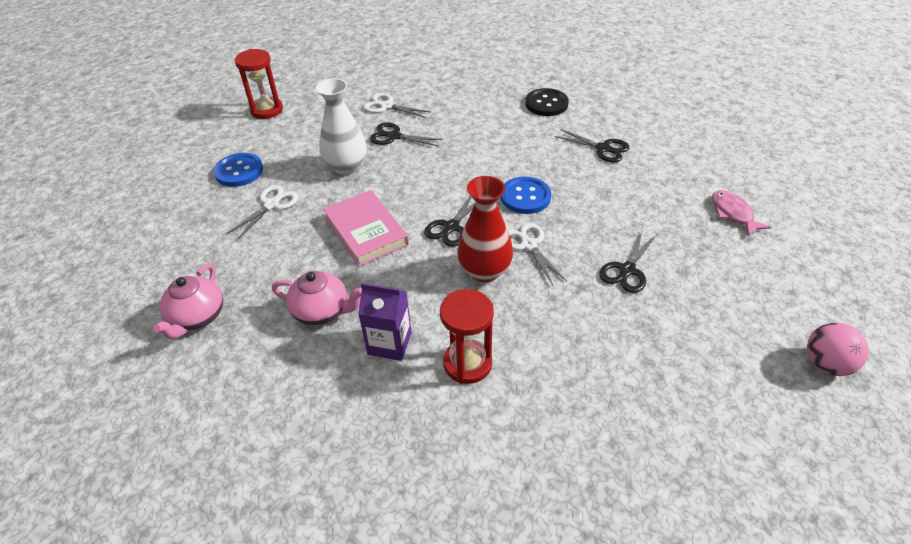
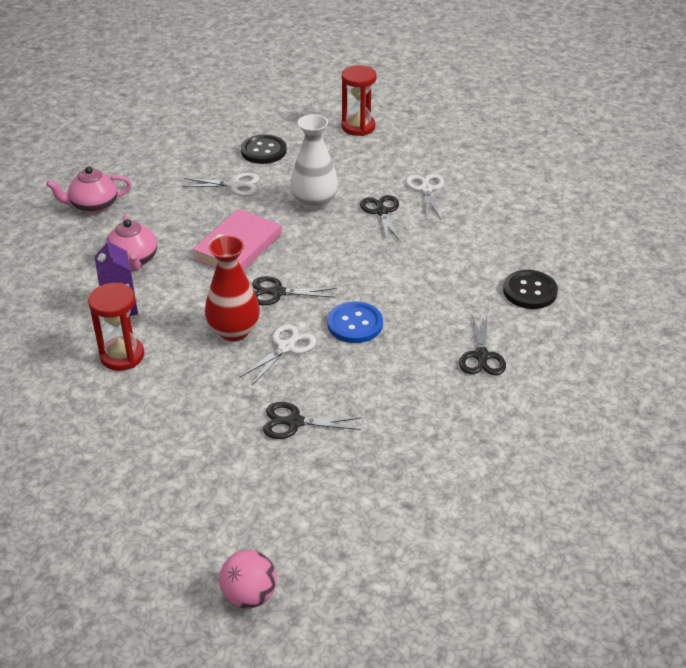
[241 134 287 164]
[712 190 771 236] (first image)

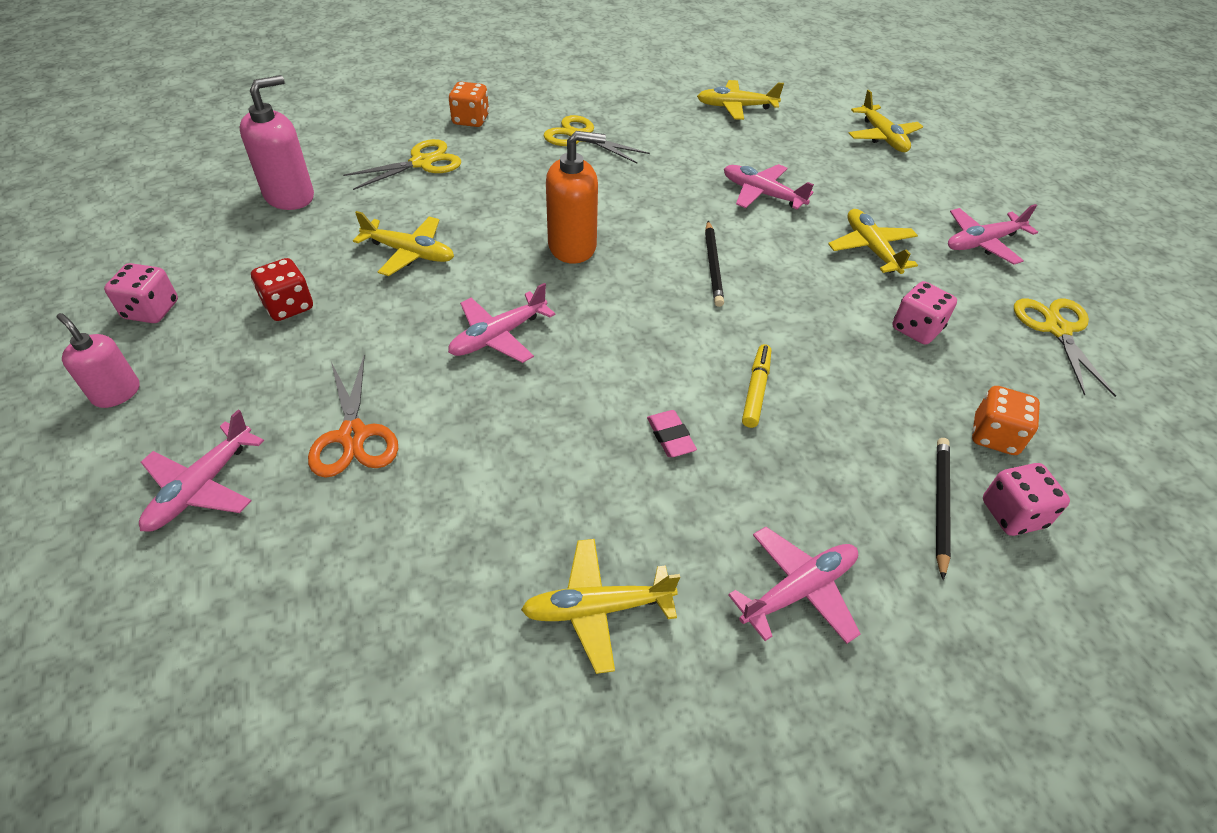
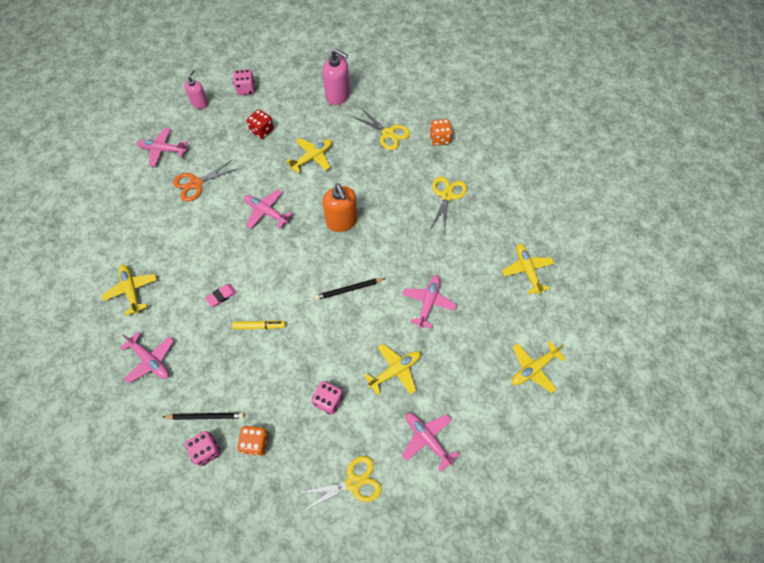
[286 138 332 173]

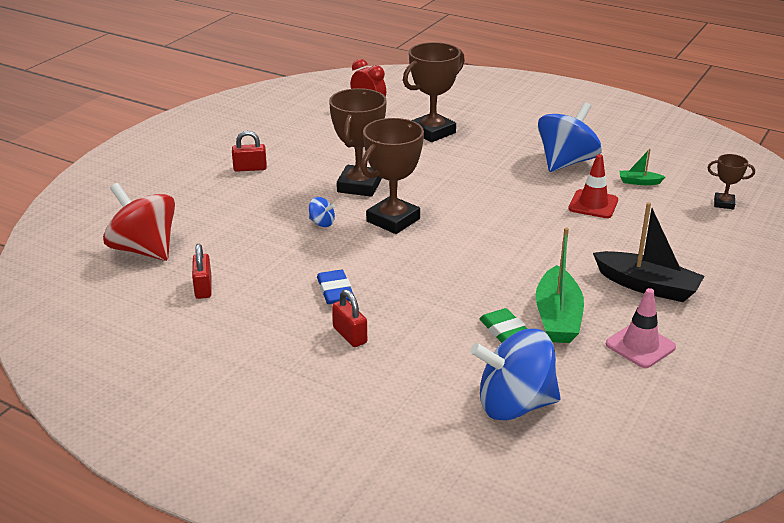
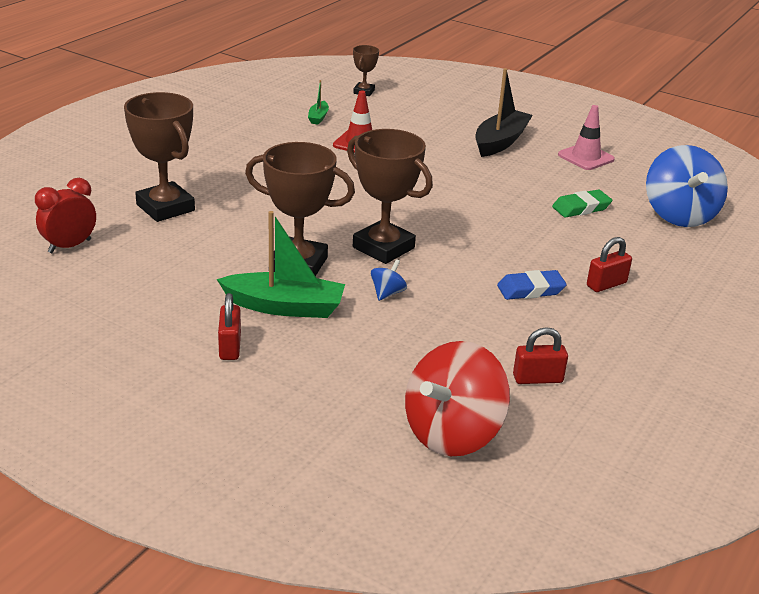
[538 102 602 172] (first image)
[217 211 345 318]

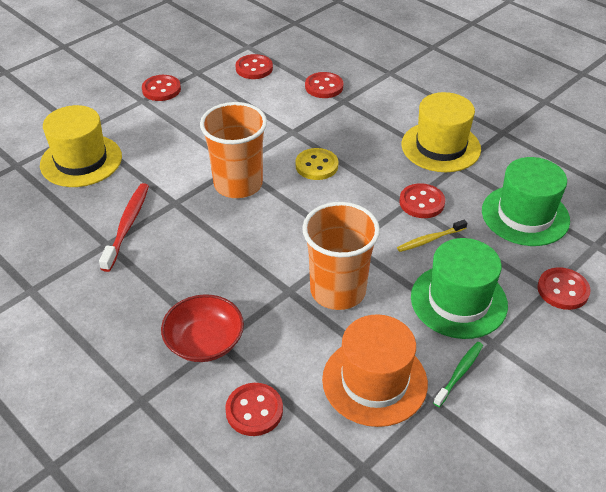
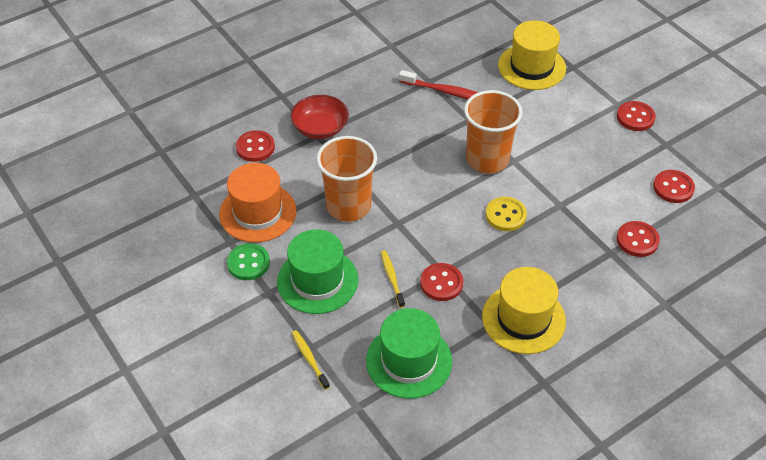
[292 330 330 390]
[227 243 270 280]

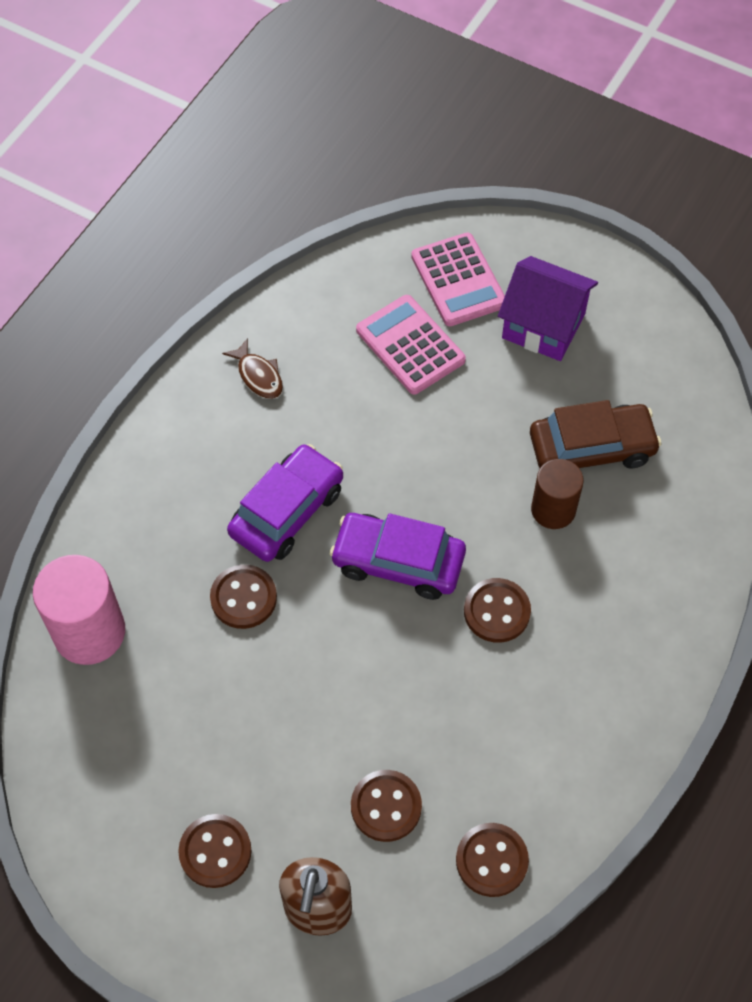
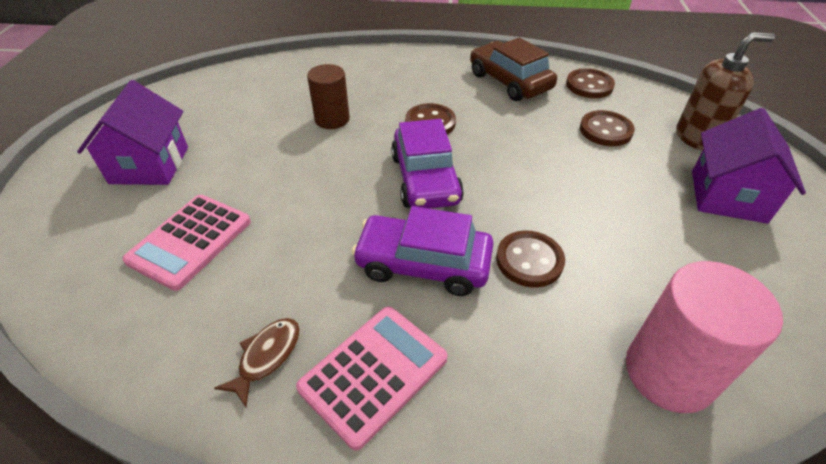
[296 307 448 450]
[470 37 557 101]
[692 108 806 224]

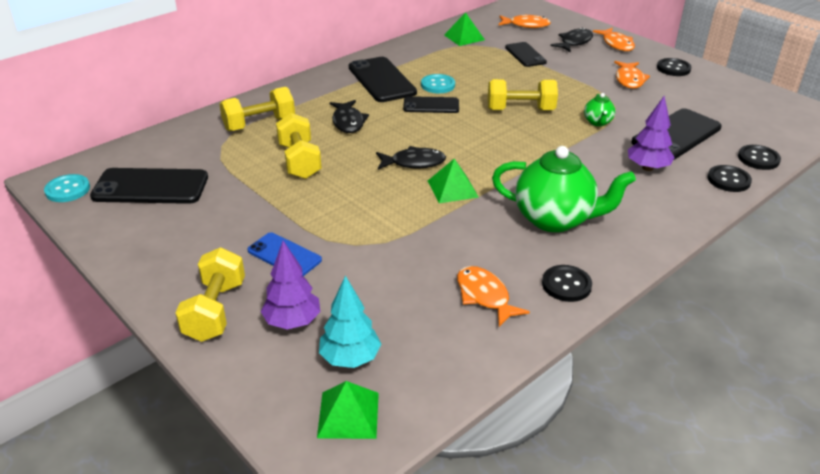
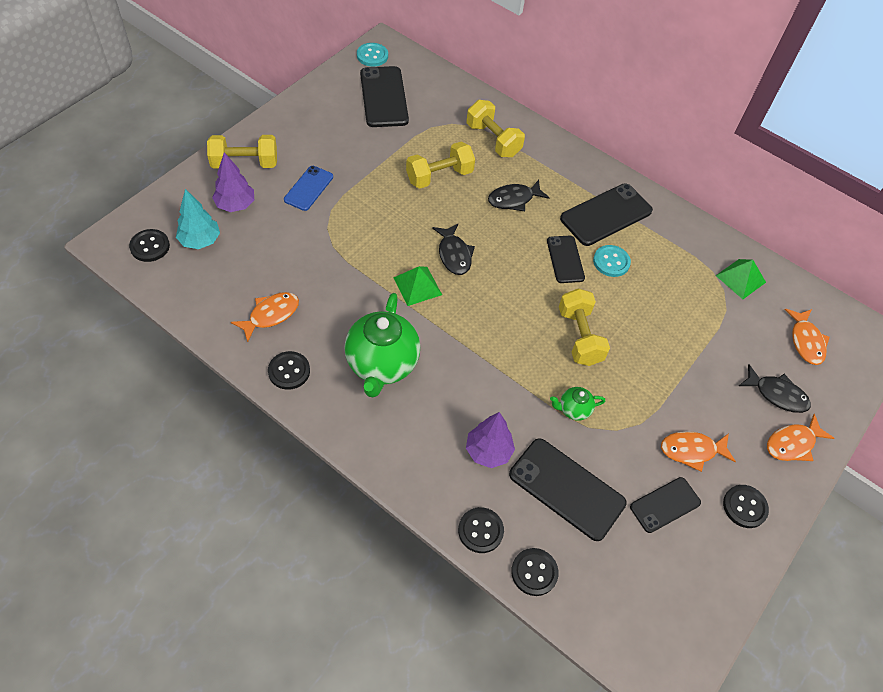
[630 477 701 533]
[129 229 170 262]

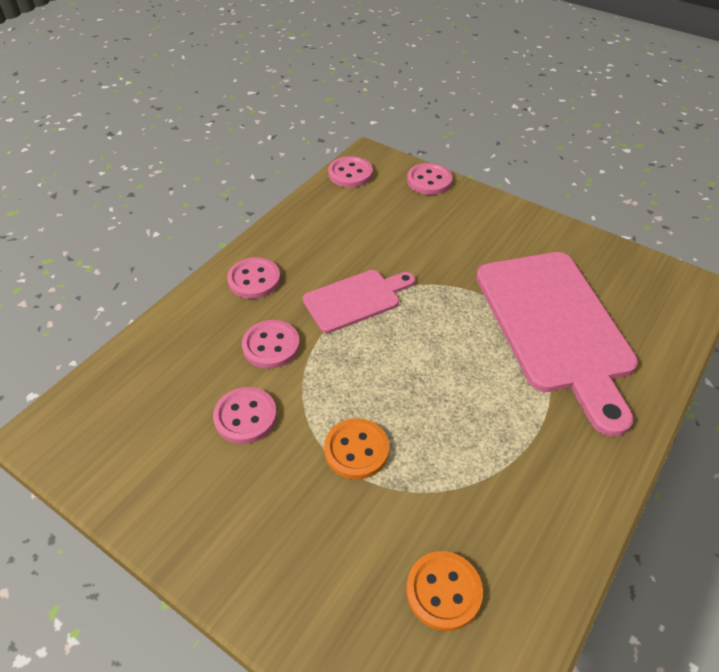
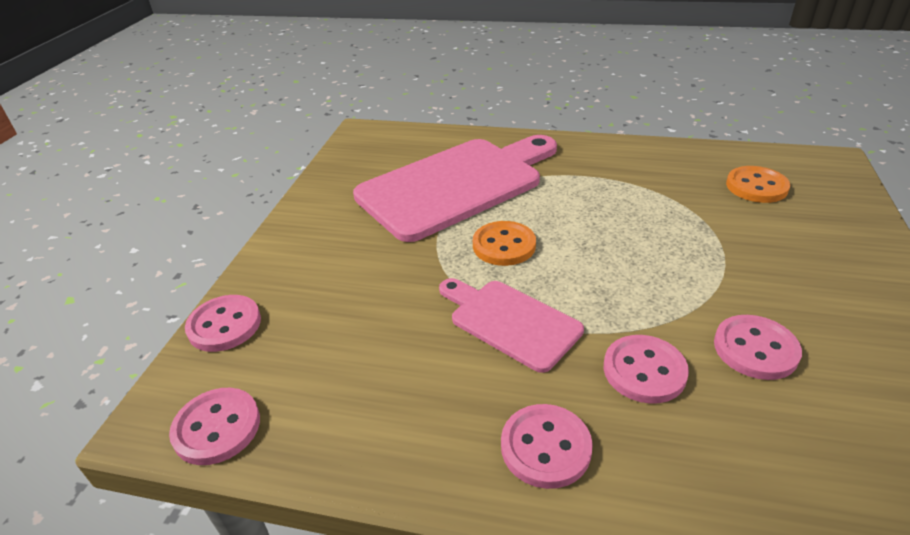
[473 221 536 266]

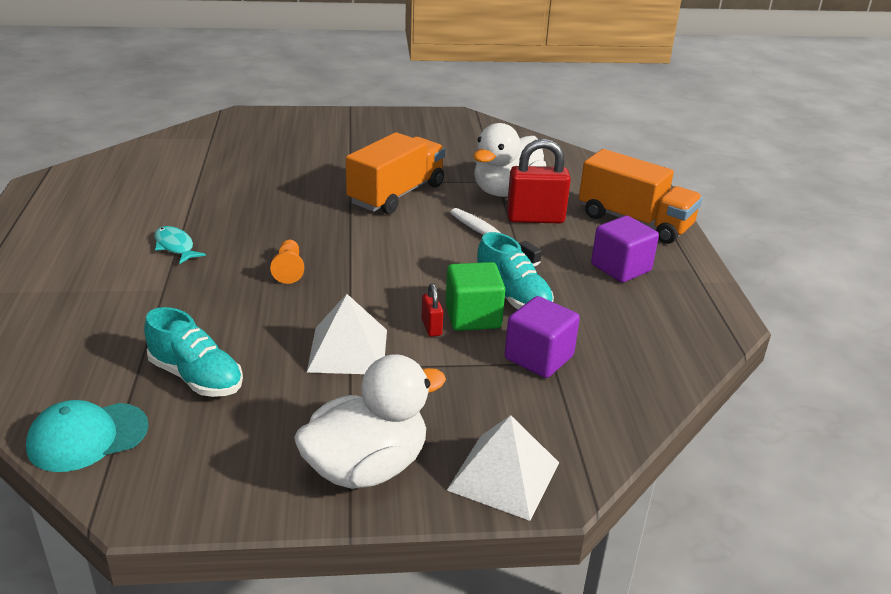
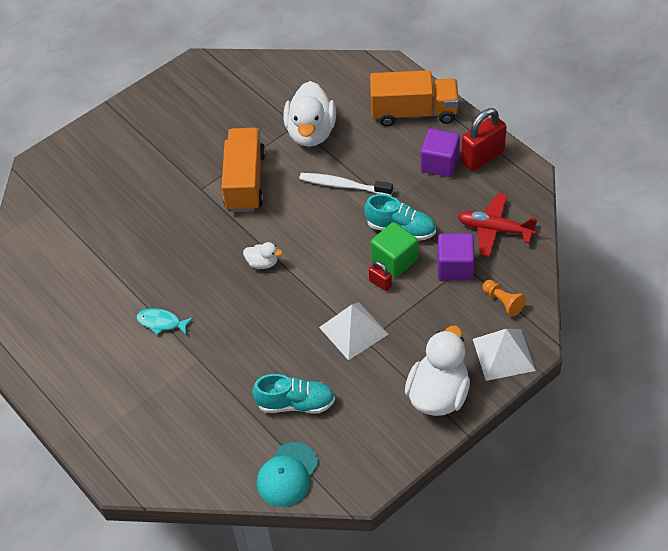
[461 108 507 172]
[482 280 526 317]
[458 193 537 257]
[243 242 283 269]

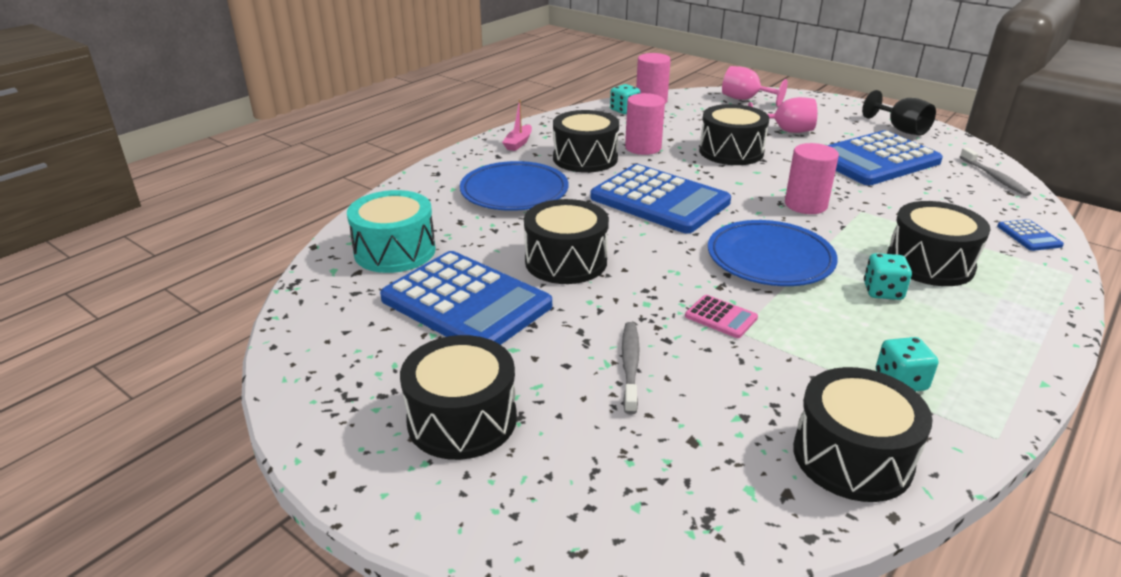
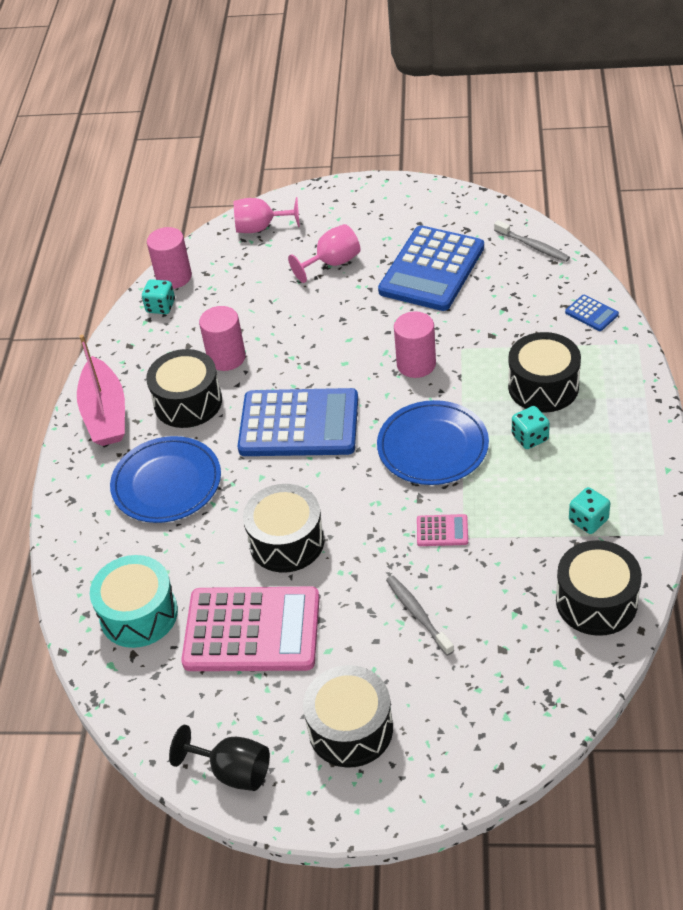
[169 725 270 791]
[77 335 125 446]
[699 104 769 165] (first image)
[181 586 320 671]

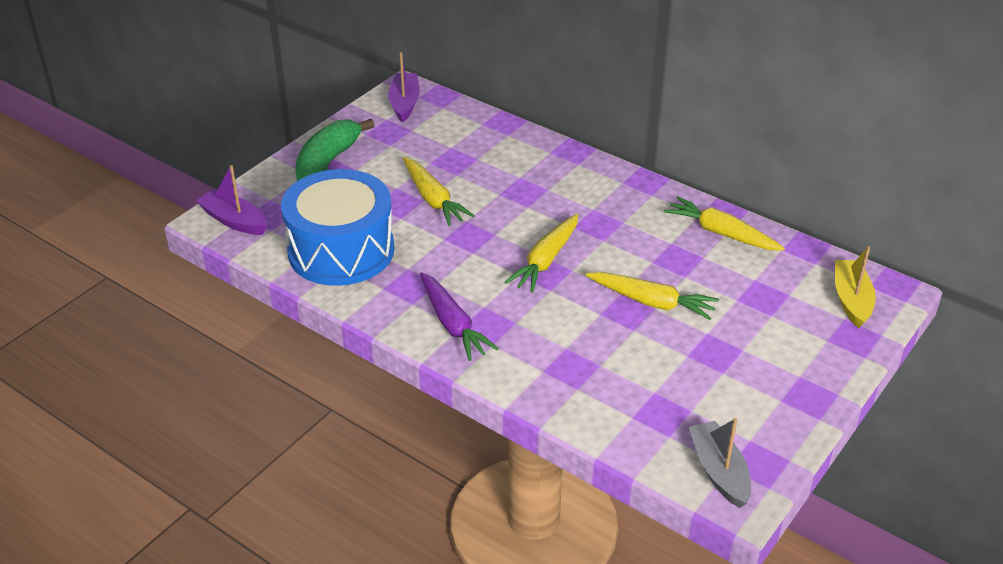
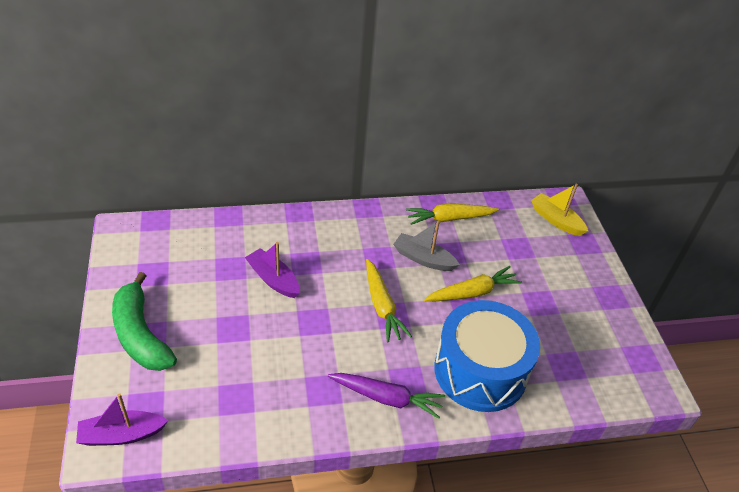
[245 242 299 298]
[403 157 475 226] (first image)
[434 300 540 412]
[393 220 460 271]

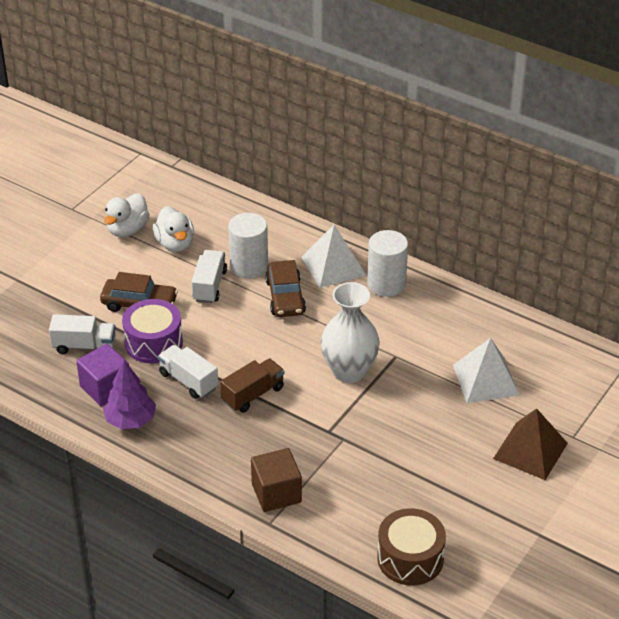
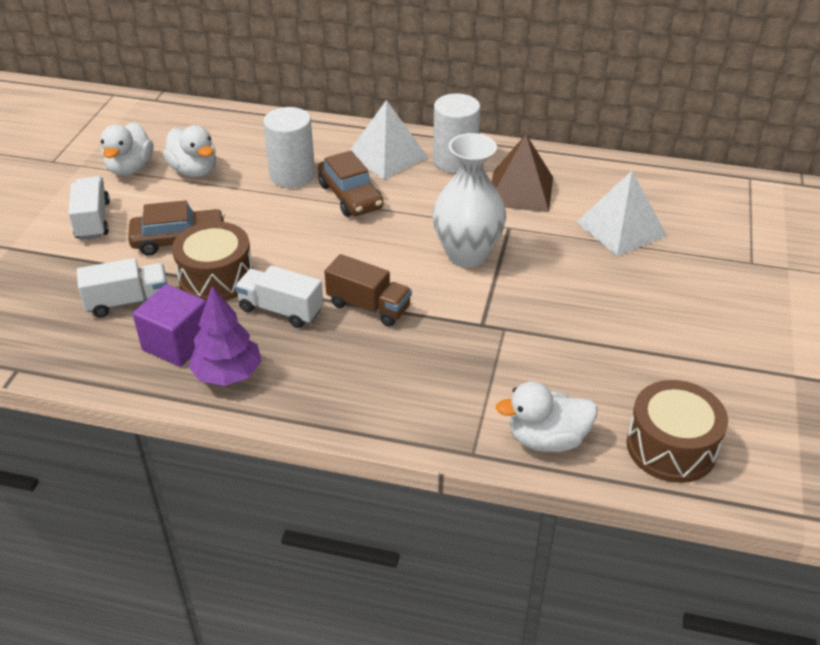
[68 176 110 240]
[172 221 253 301]
[324 254 412 327]
[492 134 553 212]
[251 448 302 512] (first image)
[496 382 597 452]

